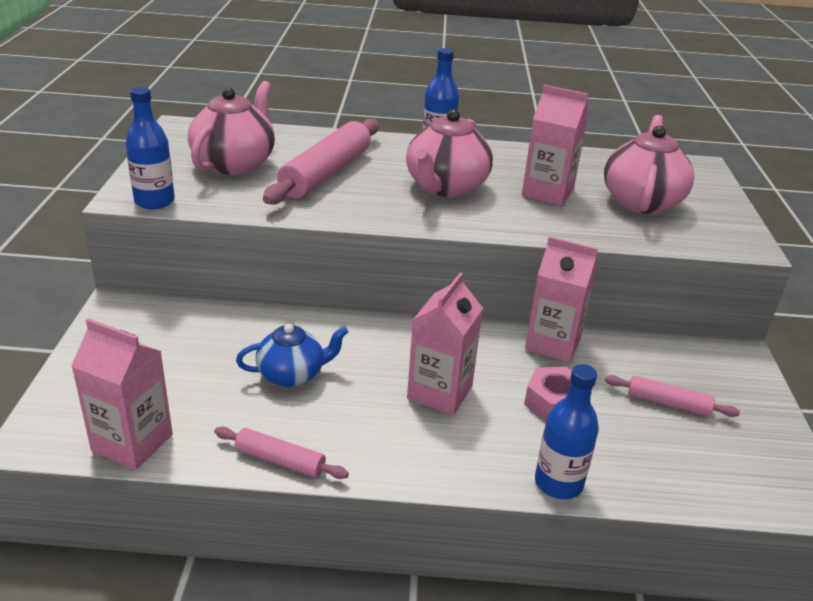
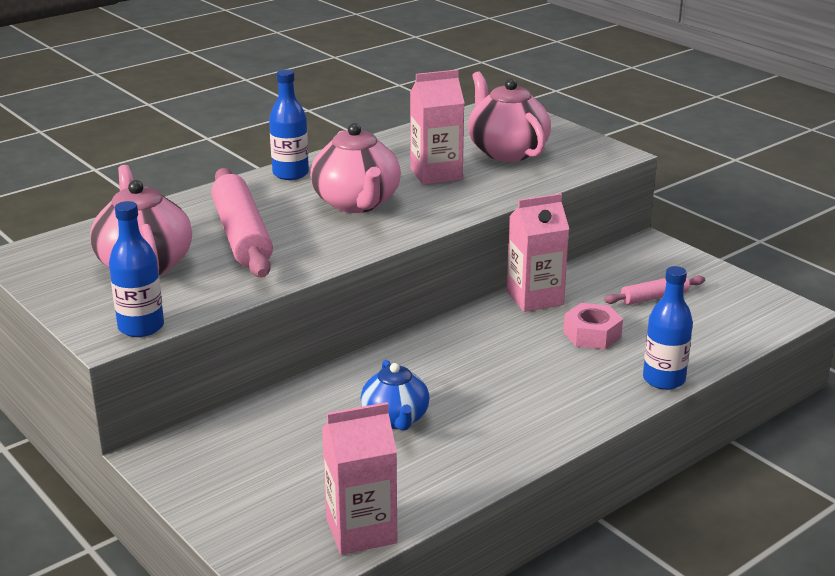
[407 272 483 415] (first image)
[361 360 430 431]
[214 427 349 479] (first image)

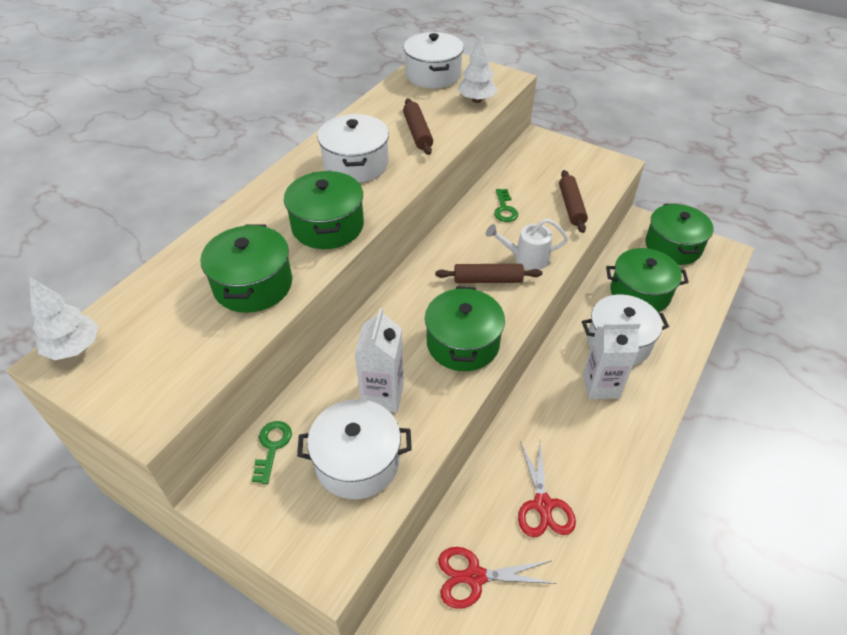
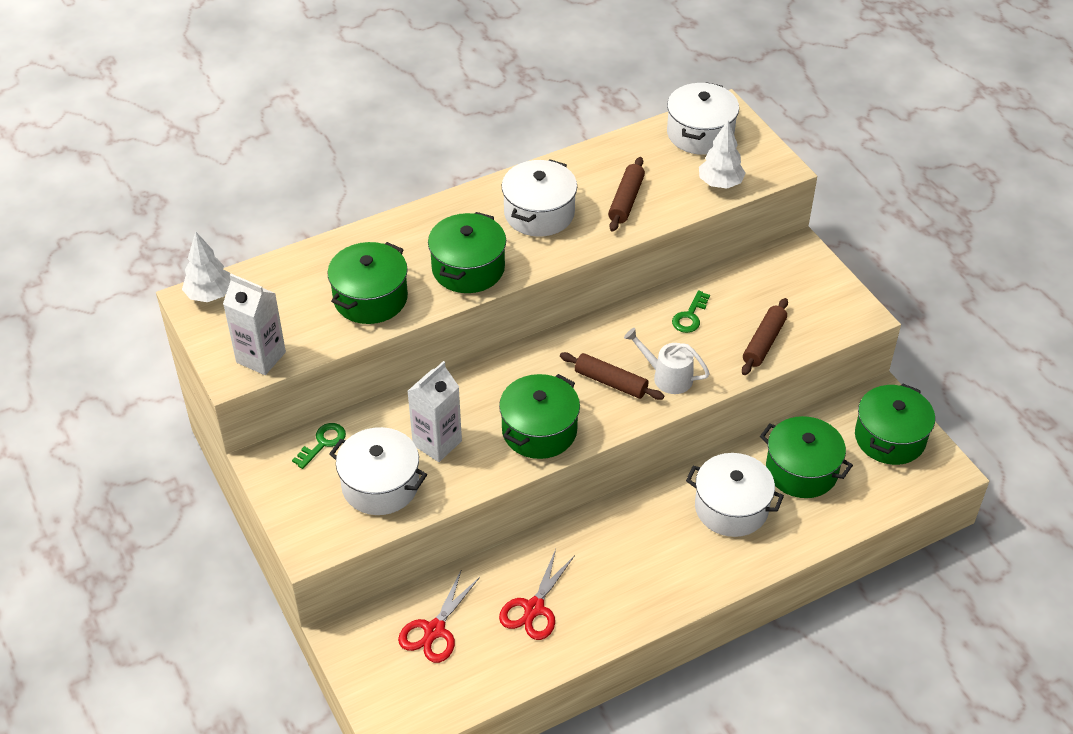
[223 274 286 375]
[398 571 480 663]

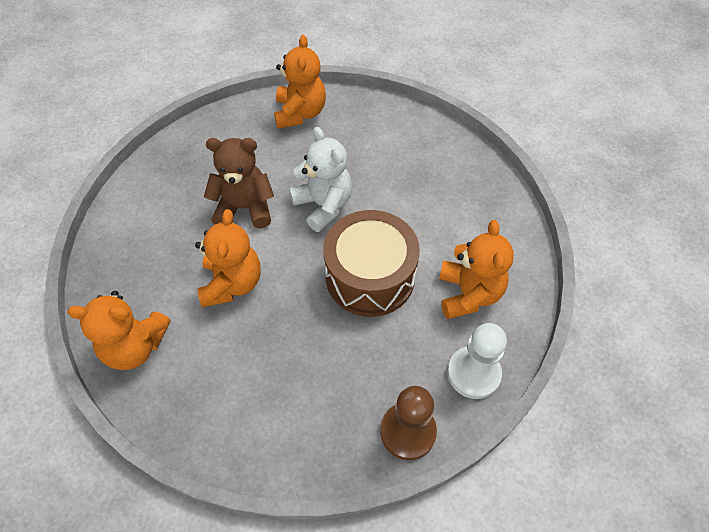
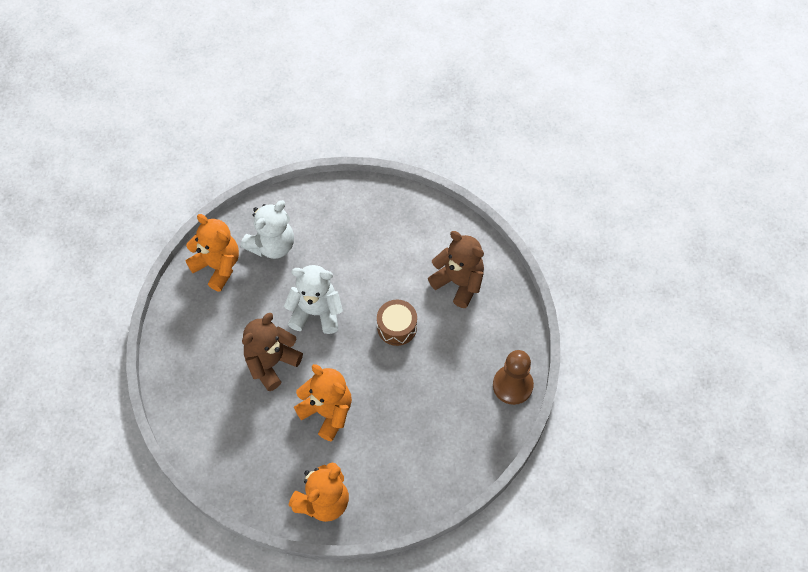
[377 300 417 346]
[428 231 484 308]
[447 323 507 399] (first image)
[241 200 294 259]

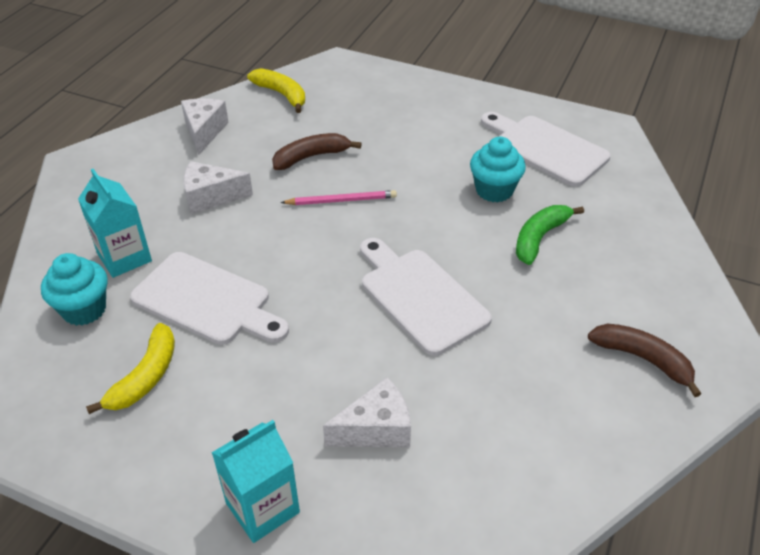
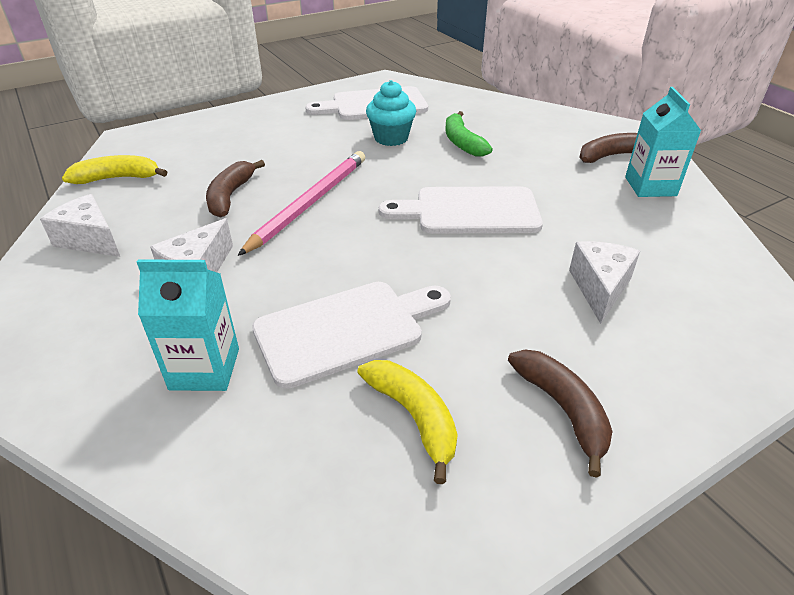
[238 151 365 256]
[41 253 108 326] (first image)
[625 87 701 197]
[508 349 612 478]

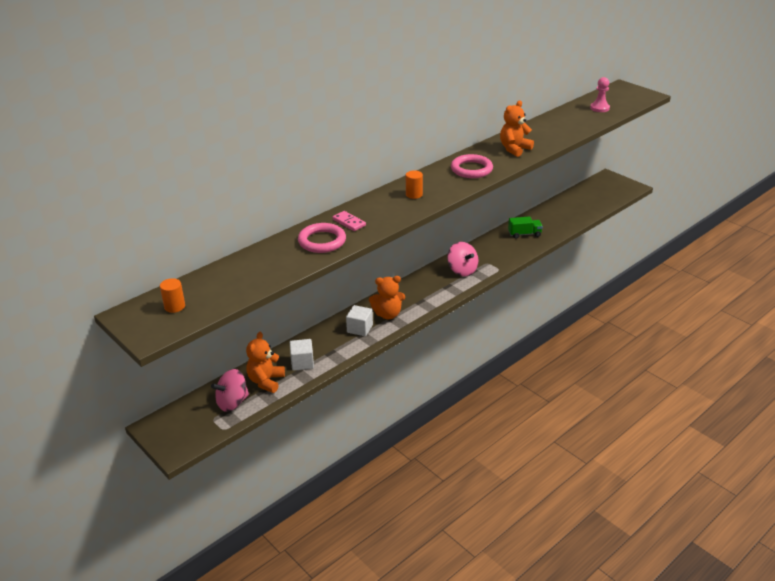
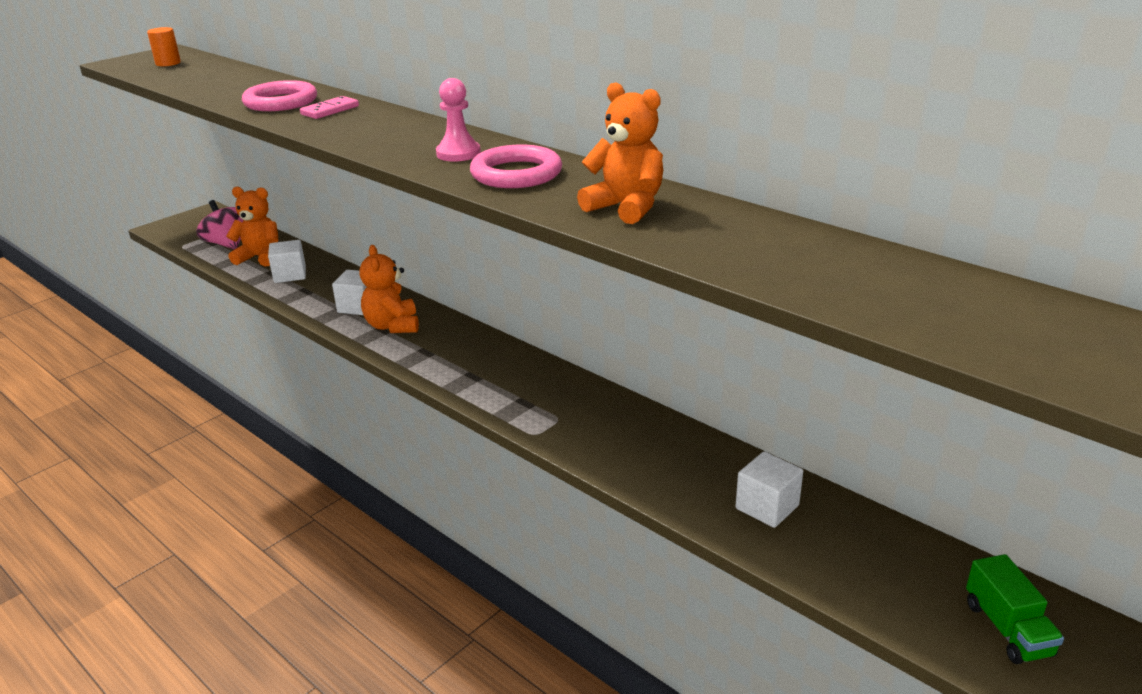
[436 78 481 161]
[406 170 423 199] (first image)
[966 554 1064 664]
[447 242 479 276] (first image)
[735 451 803 528]

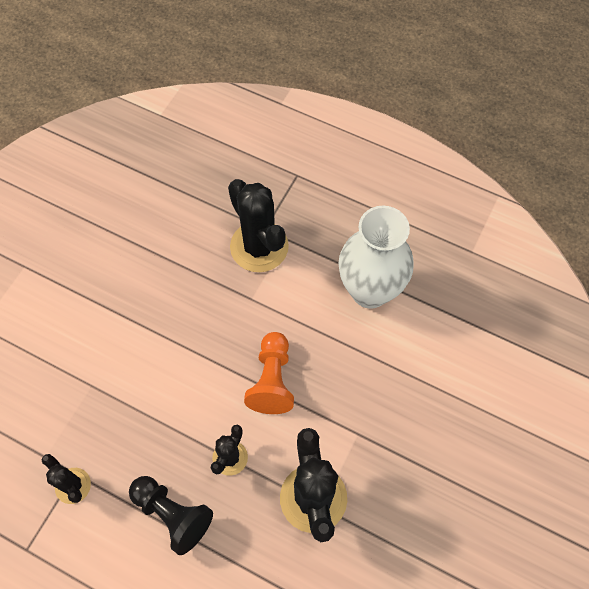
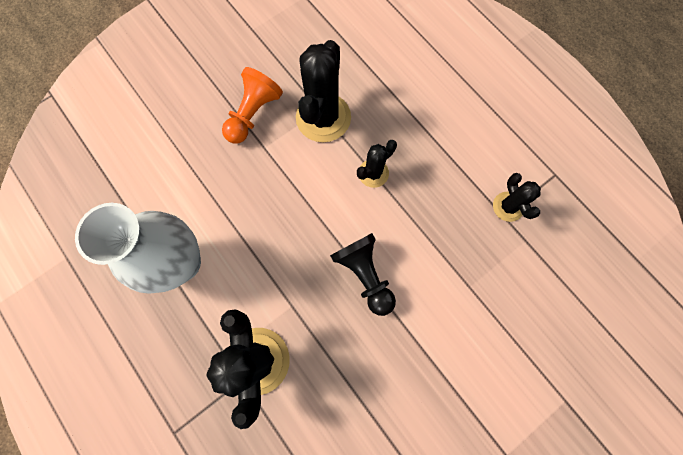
[222 67 283 144]
[330 233 396 316]

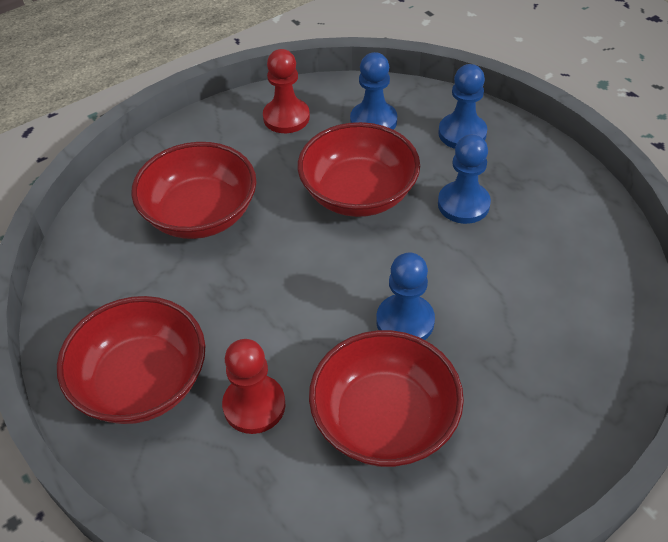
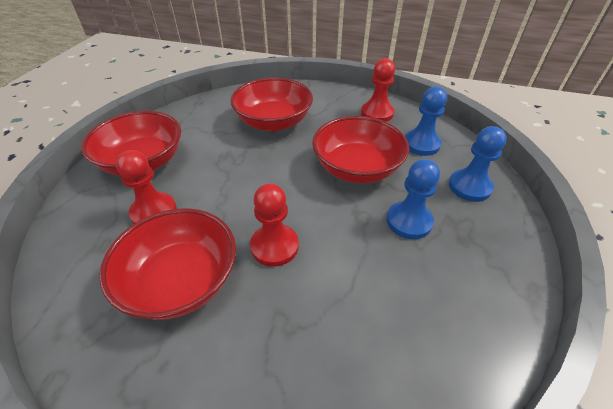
[250 183 299 267]

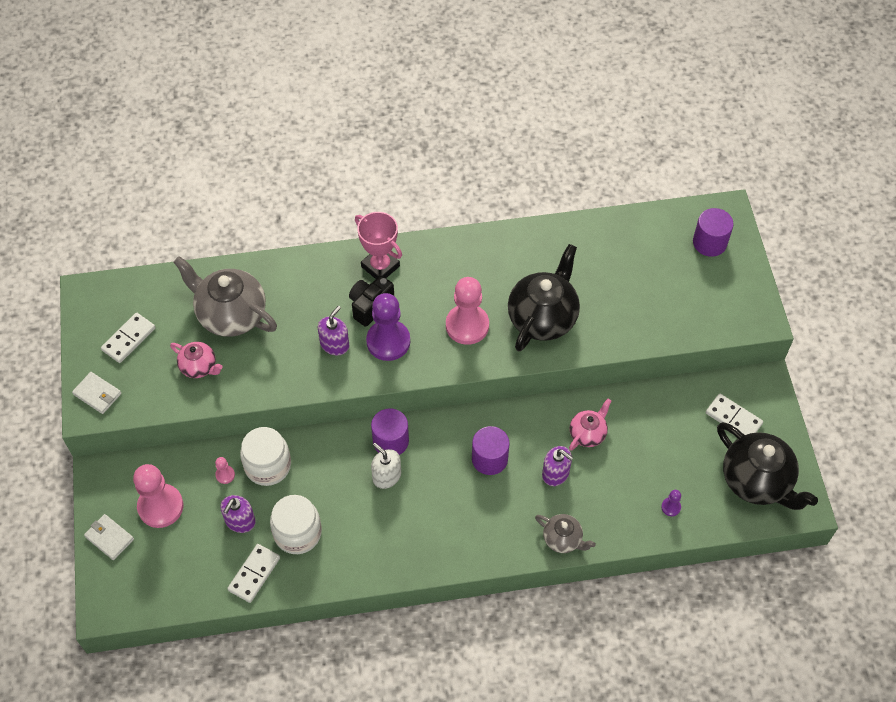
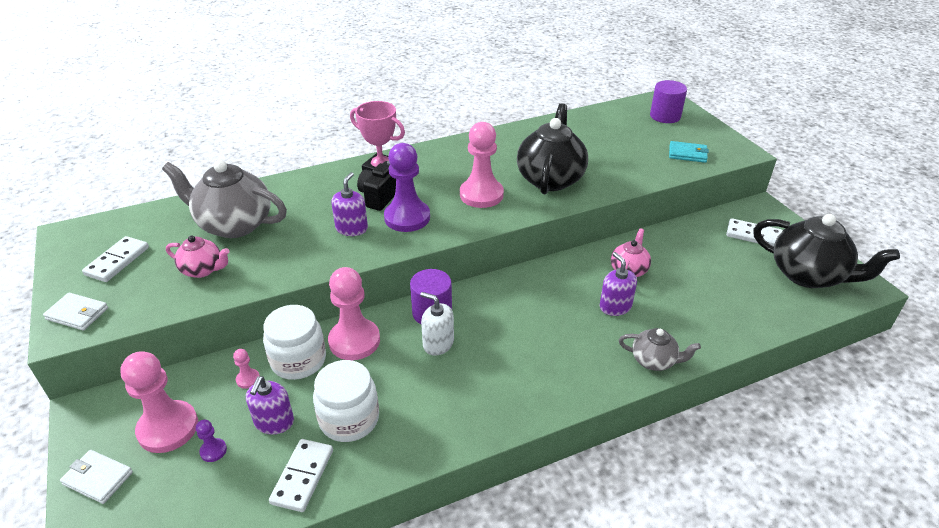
[472 426 510 475] (first image)
[599 252 637 316]
[196 420 227 462]
[669 141 709 163]
[328 267 380 360]

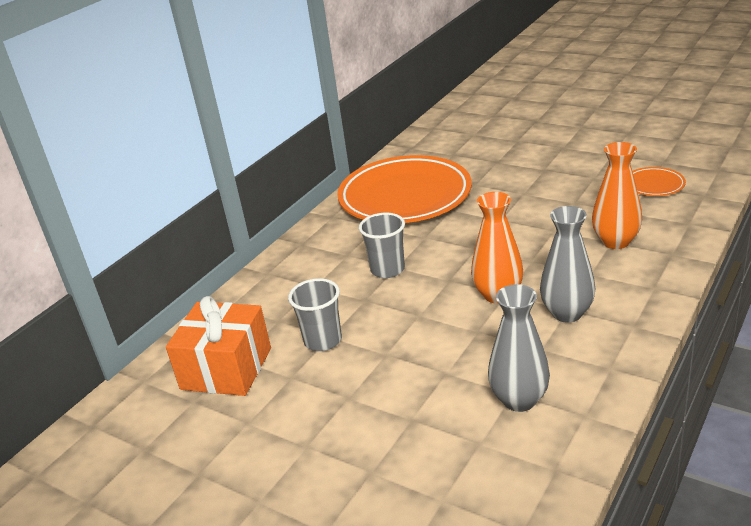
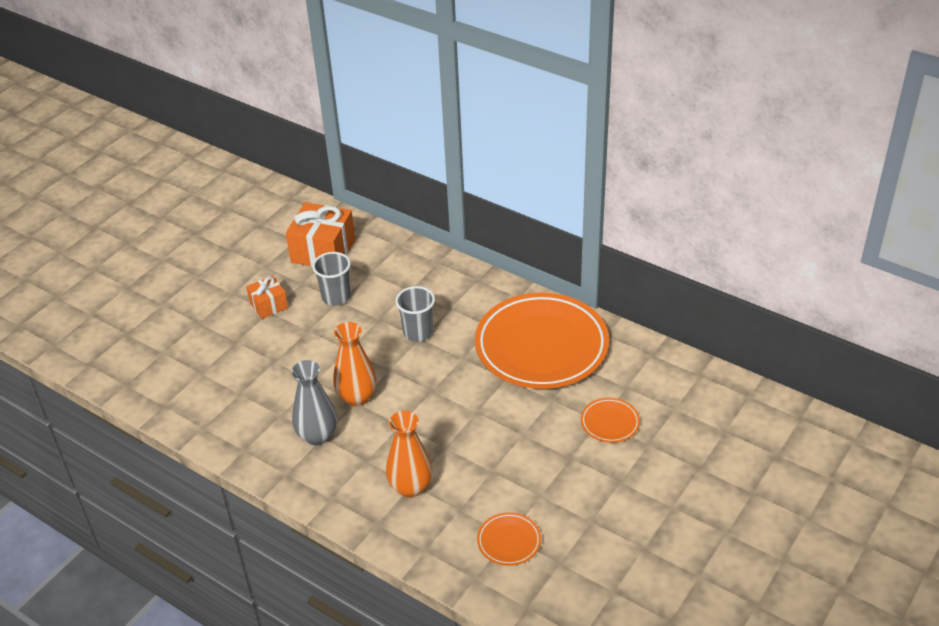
[488 284 550 412] (first image)
[246 275 288 319]
[581 398 640 443]

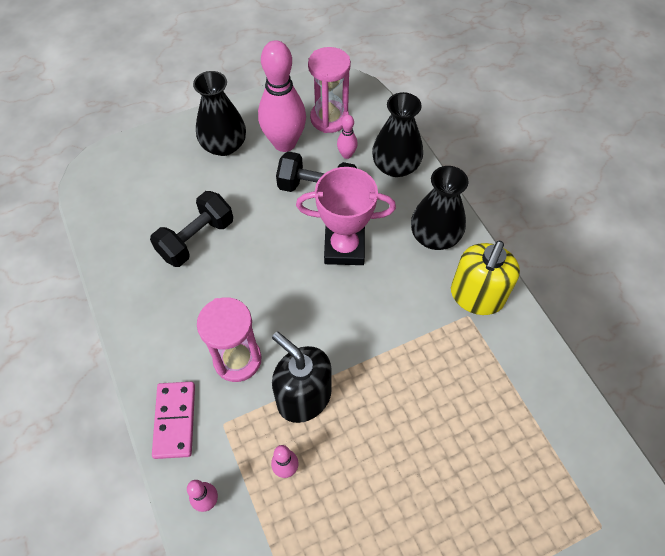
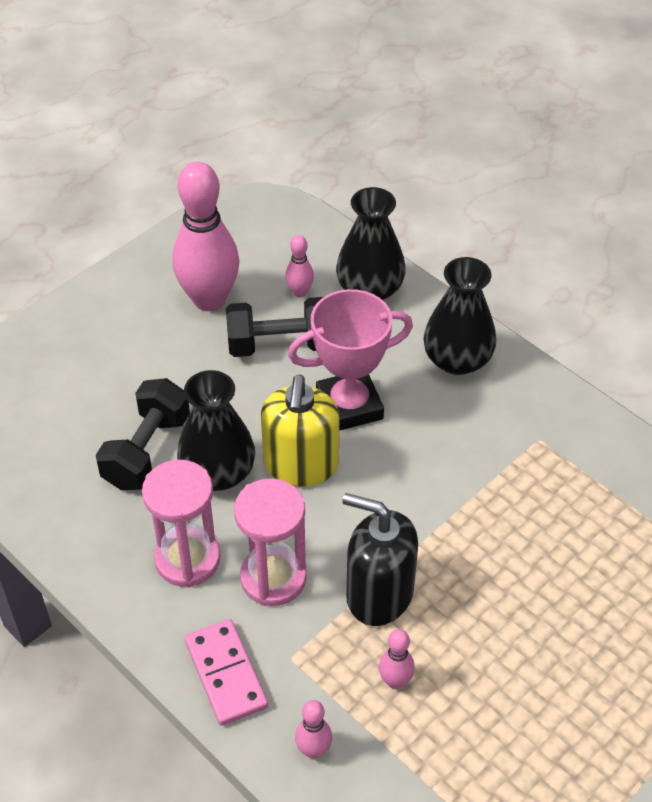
[142 460 220 588]
[177 370 255 491]
[261 375 340 487]

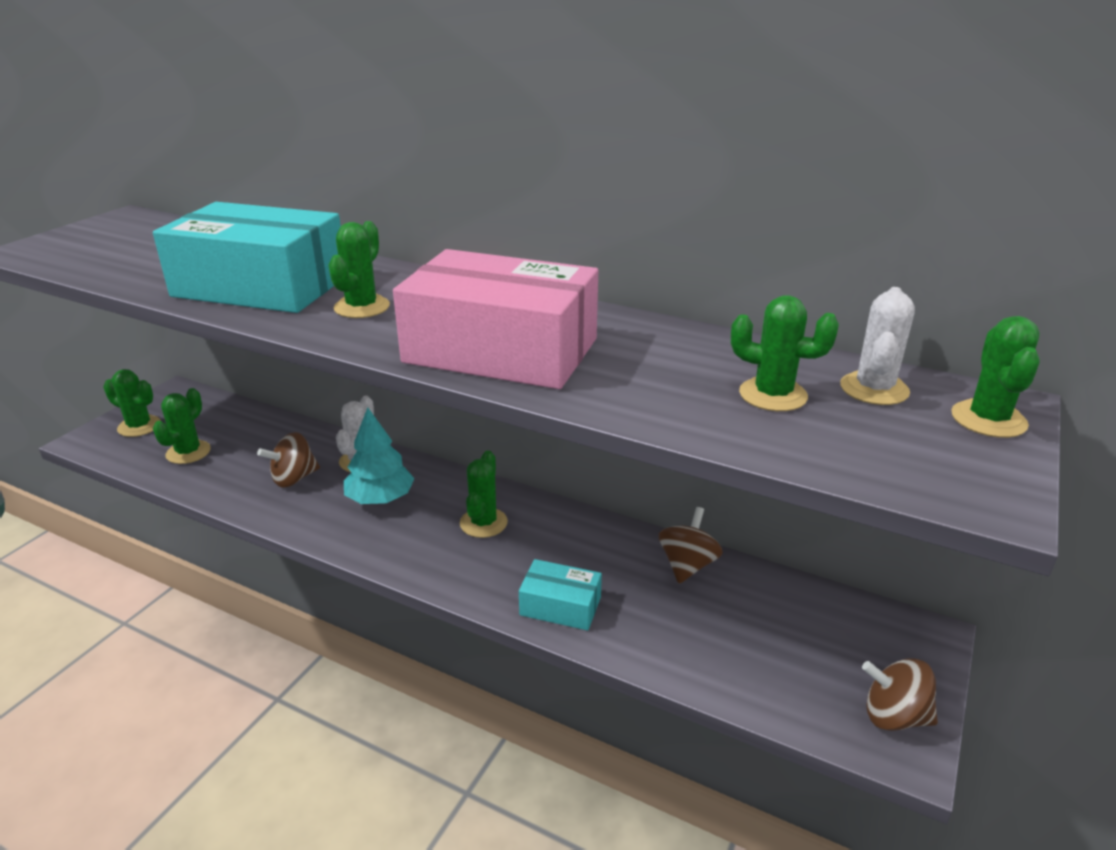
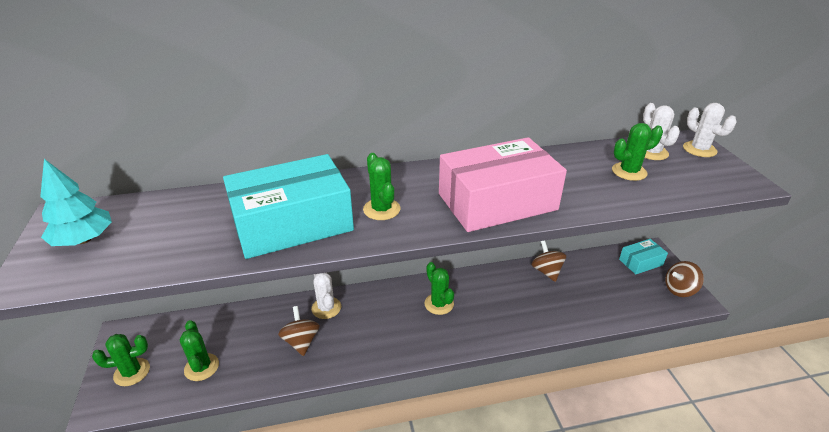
[683 103 736 157]
[40 159 112 246]
[278 306 320 356]
[619 239 668 274]

